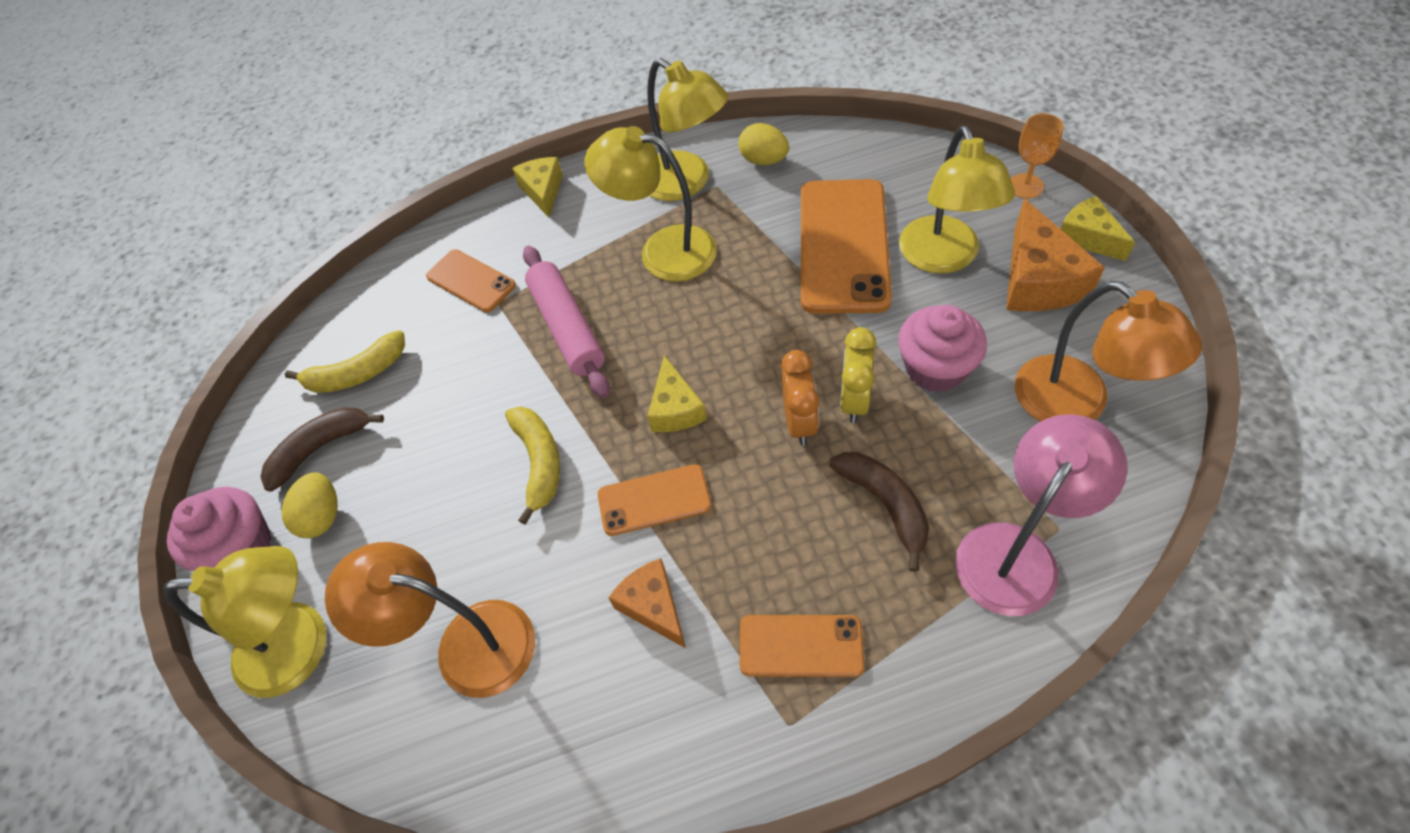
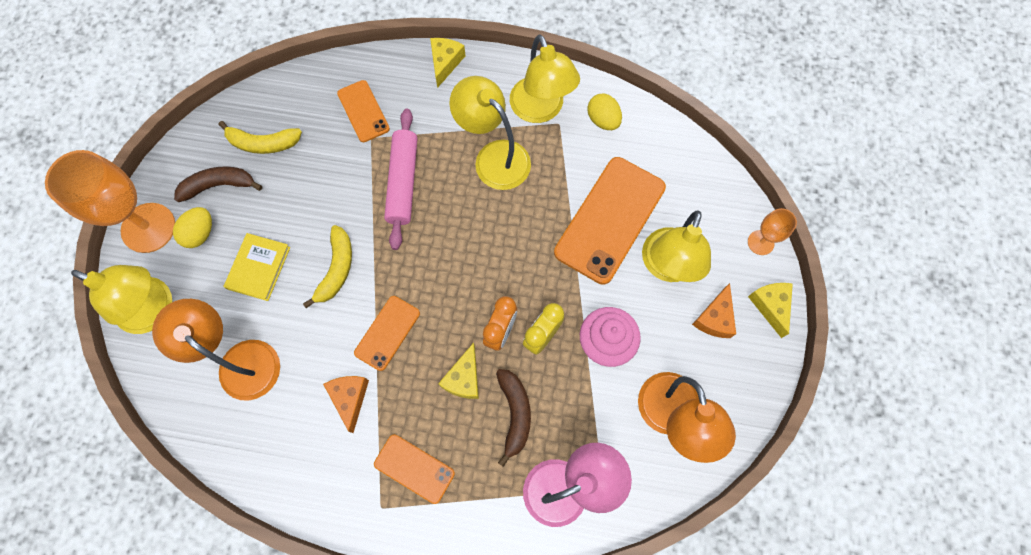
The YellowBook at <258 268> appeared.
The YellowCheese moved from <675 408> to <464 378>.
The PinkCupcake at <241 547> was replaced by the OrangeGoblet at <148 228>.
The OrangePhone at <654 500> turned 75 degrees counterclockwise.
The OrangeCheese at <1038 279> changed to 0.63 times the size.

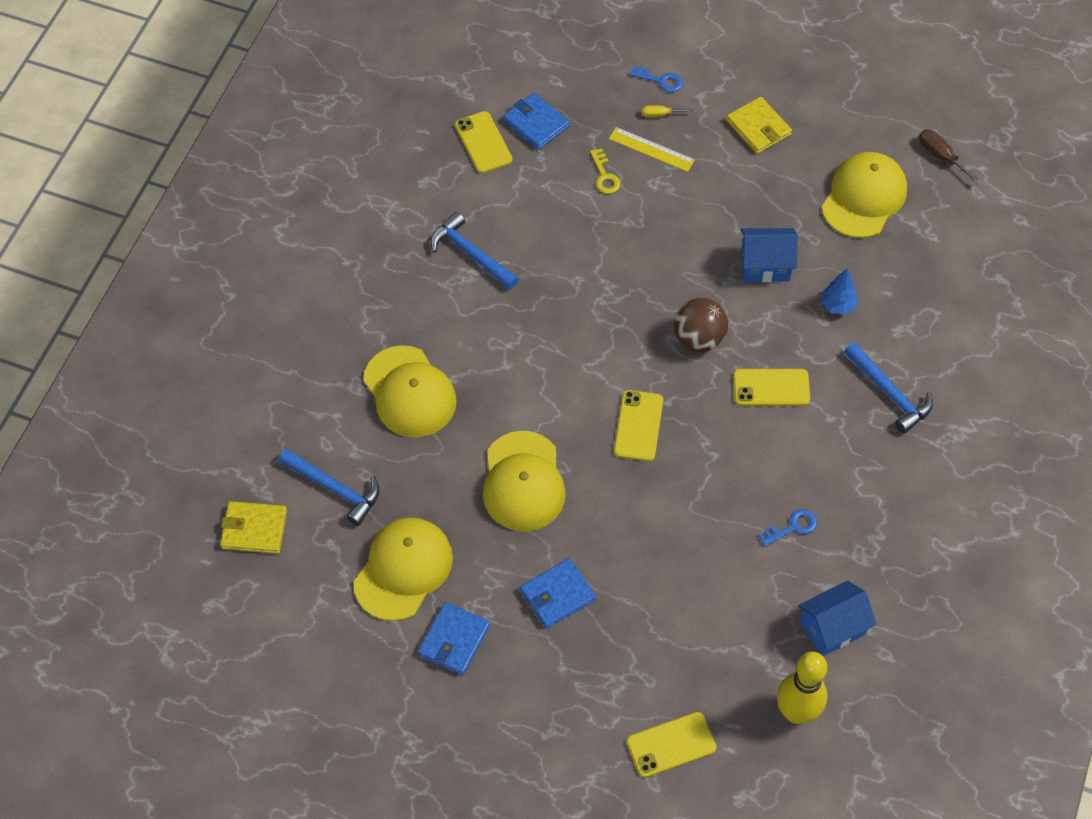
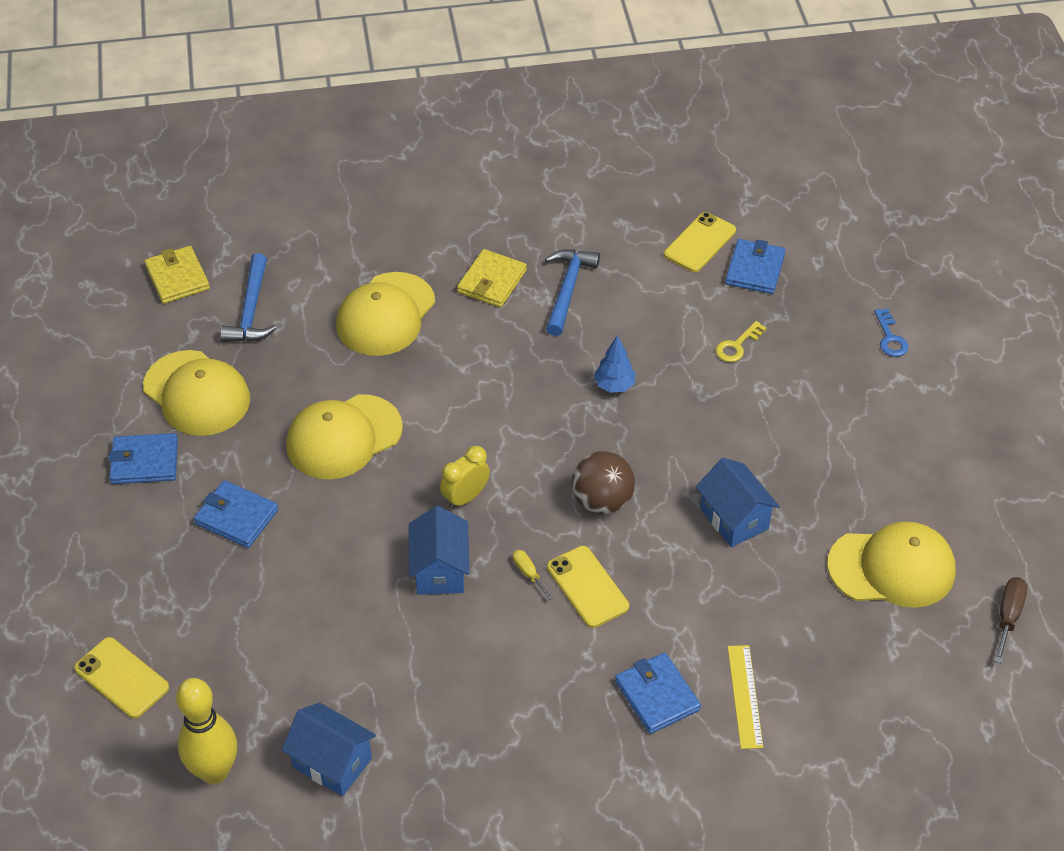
The BlueKey at <792 527> disappeared.
The BlueHouse at <440 570> appeared.
The YellowRuler moved from <651 149> to <745 696>.
The YellowScrewdriver moved from <660 114> to <528 573>.
The YellowWallet moved from <758 128> to <492 281>.
The BlueTree moved from <837 305> to <614 385>.
The YellowPhone at <638 426> was replaced by the YellowClock at <465 497>.
The BlueHammer at <889 393> was replaced by the BlueWallet at <657 695>.
The YellowCap at <403 570> turned 45 degrees clockwise.

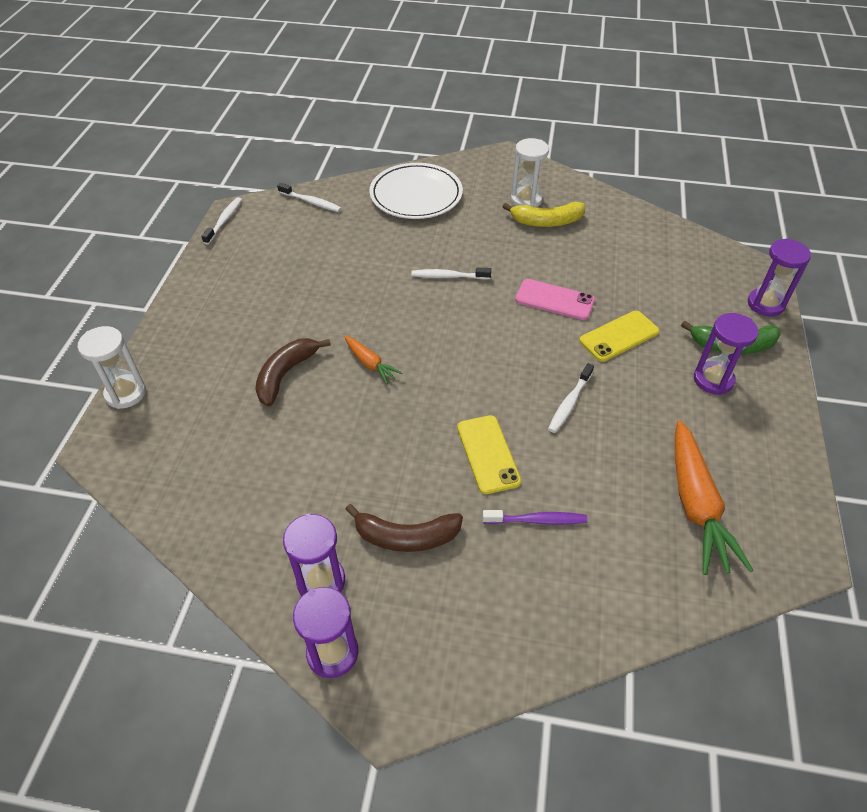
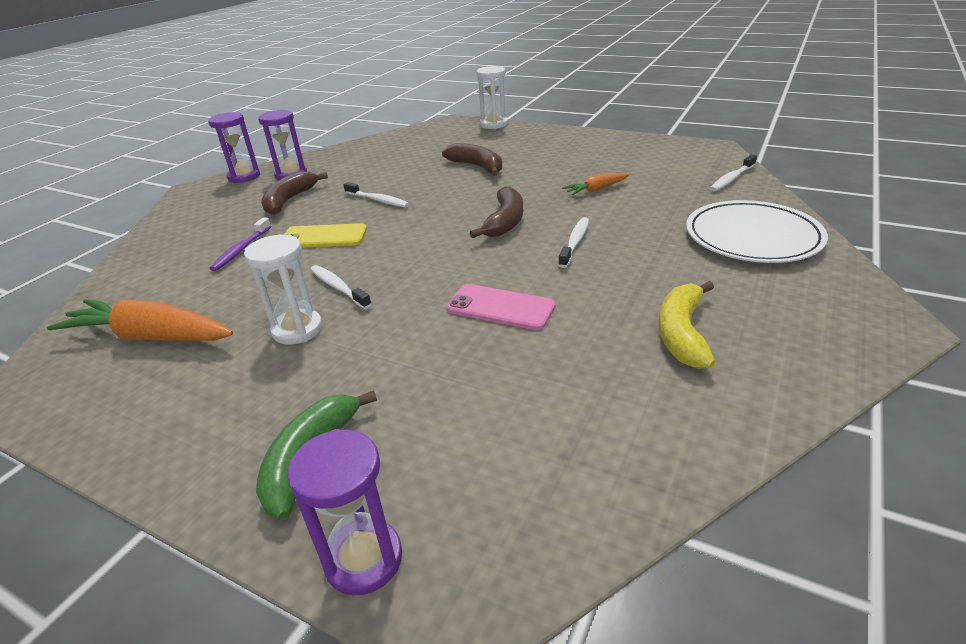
The YellowPhone at <619 336> disappeared.
The PurpleHourglass at <713 380> disappeared.
The BrownBanana at <505 221> appeared.
The WhiteToothbrush moved from <224 221> to <378 200>.
The OrangeCarrot moved from <370 364> to <596 190>.
The WhiteHourglass moved from <526 200> to <297 329>.
The PinkPhone at <554 300> turned 75 degrees clockwise.

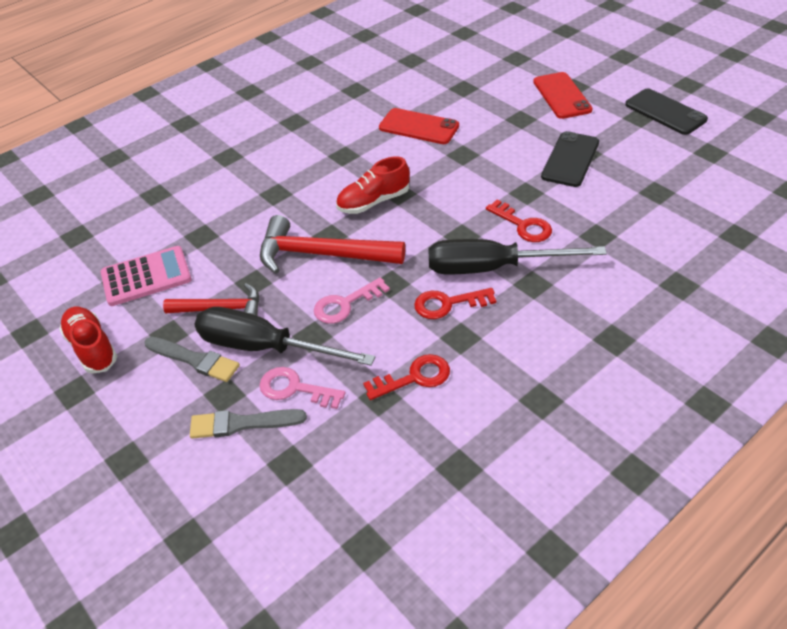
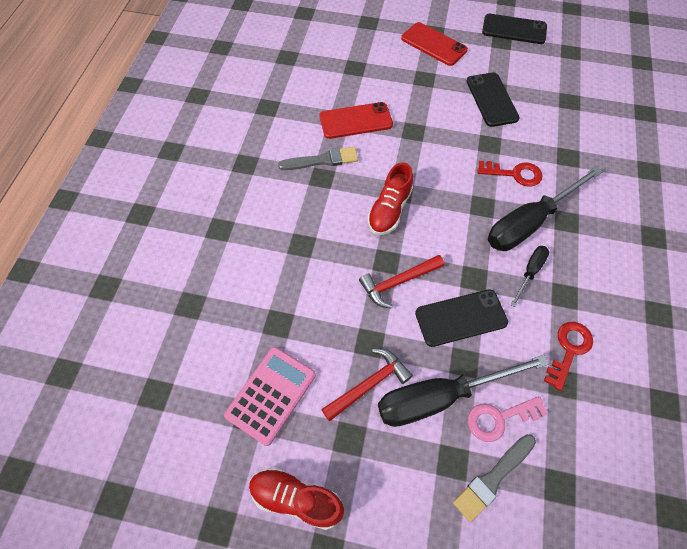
The GreyBrush moved from <195 360> to <322 160>.
The PinkKey at <345 304> was replaced by the BlackPhone at <461 318>.
The RedKey at <448 304> was replaced by the BlackScrewdriver at <530 272>.
The RedHammer at <322 254> changed to 0.62 times the size.

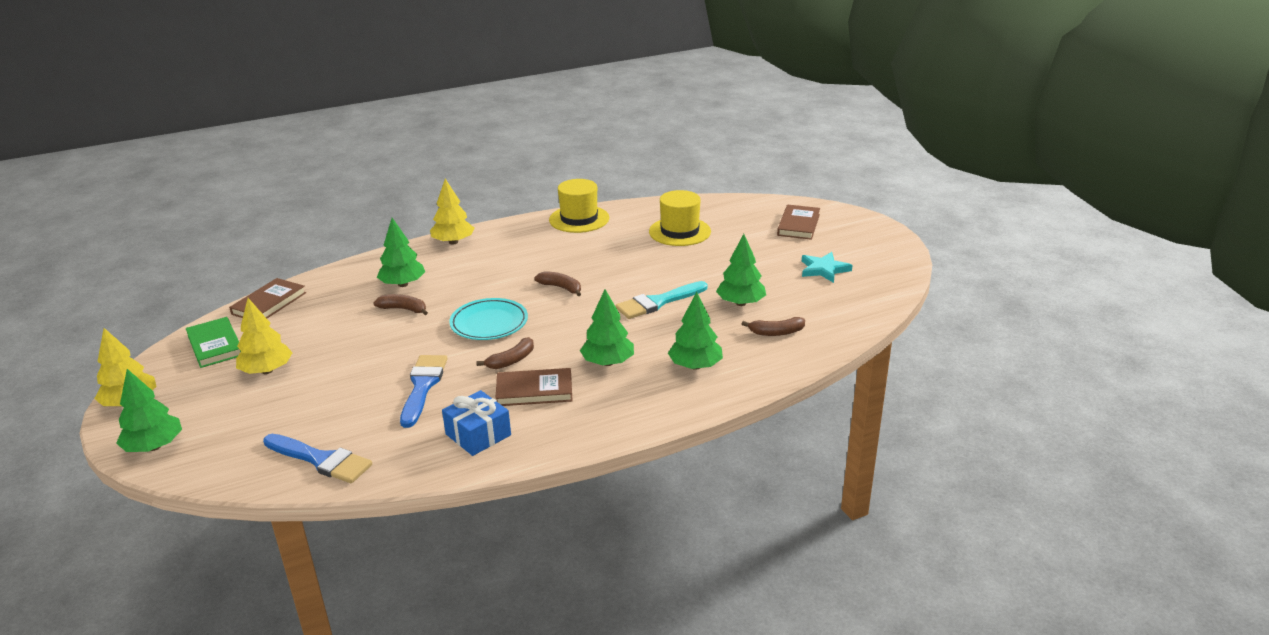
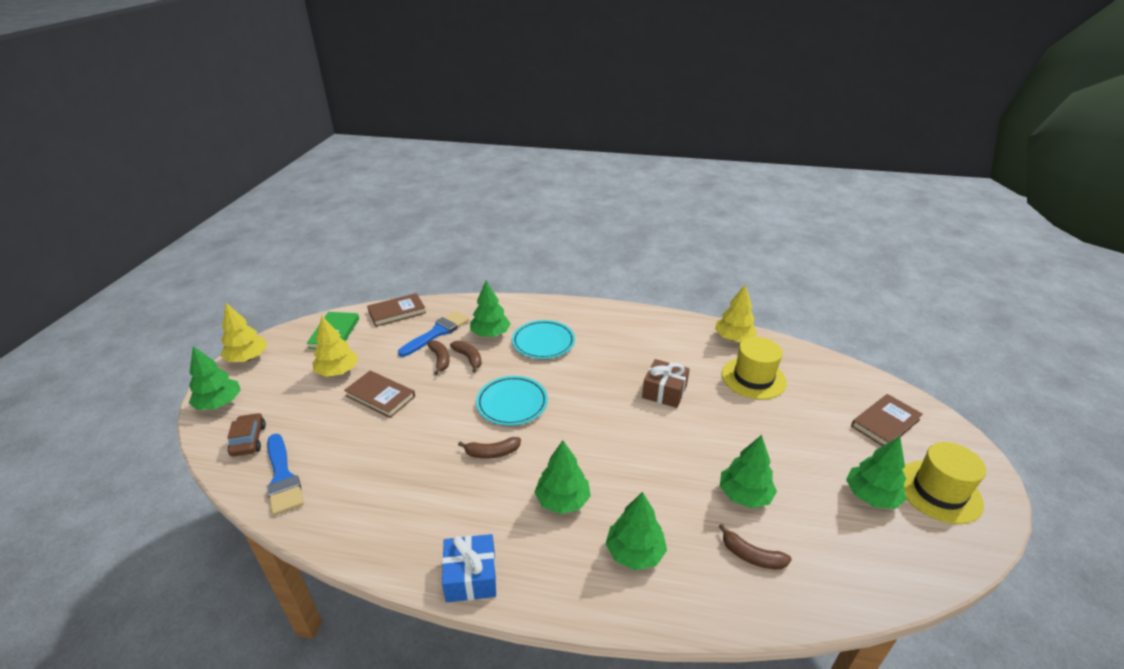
The TurquoiseBrush at <658 302> disappeared.
The BrownCar at <249 440> appeared.
The TurquoisePlate at <543 342> appeared.
The BrownGift at <664 392> appeared.
The BlueBrush moved from <423 386> to <437 333>.
The YellowTree moved from <453 242> to <733 338>.
The BlueGift moved from <478 435> to <471 576>.
The BrownBook moved from <534 390> to <380 396>.
The BrownBanana moved from <561 288> to <440 360>.
The YellowHat moved from <579 219> to <939 491>.
The TurquoiseStar at <824 269> was replaced by the GreenTree at <871 496>.

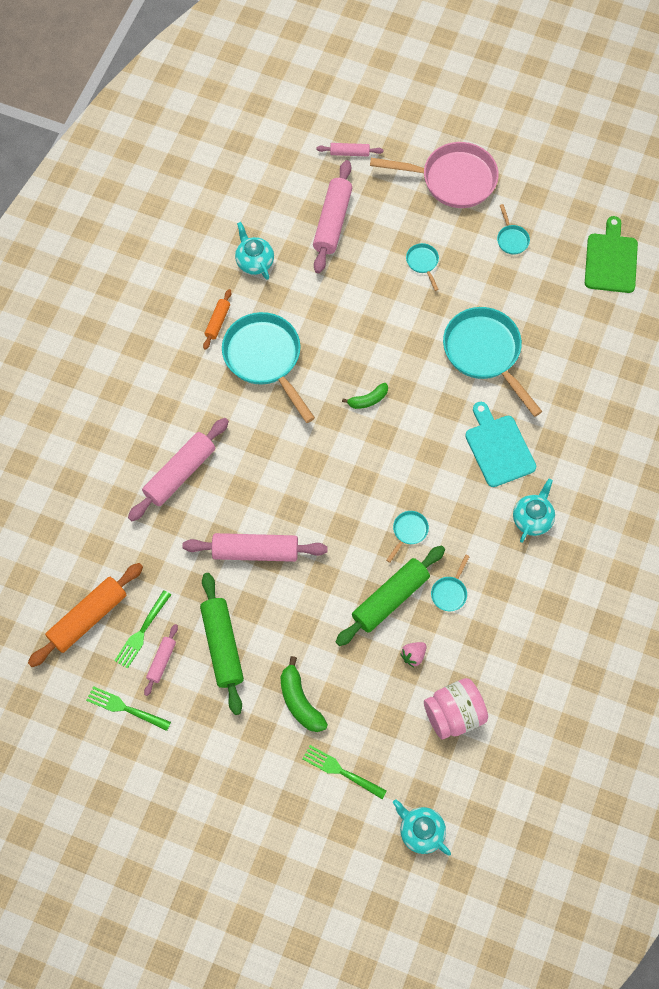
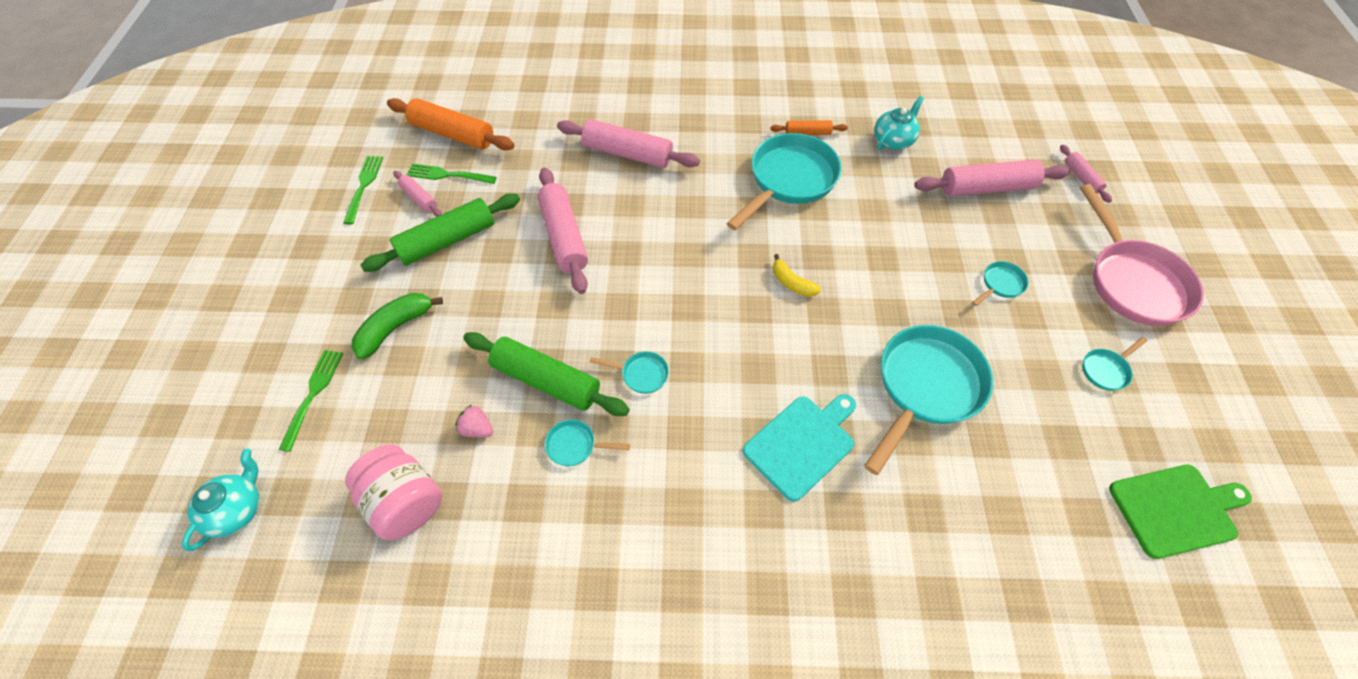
The TurquoiseTeapot at <532 519> disappeared.
The GreenBanana at <368 400> became the YellowBanana at <792 283>.
The PinkRollingPin at <161 661> turned 45 degrees clockwise.

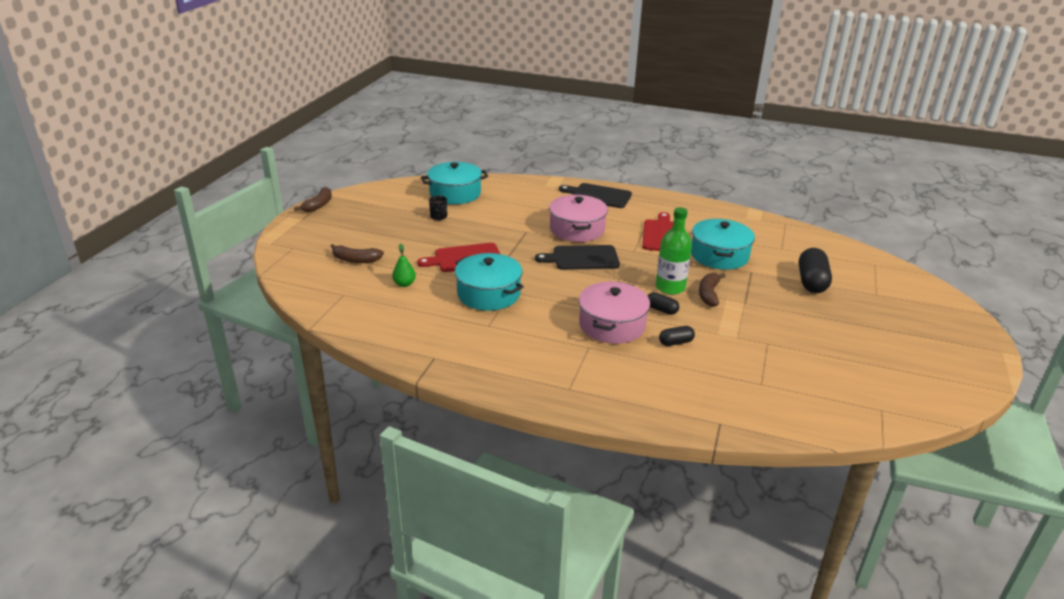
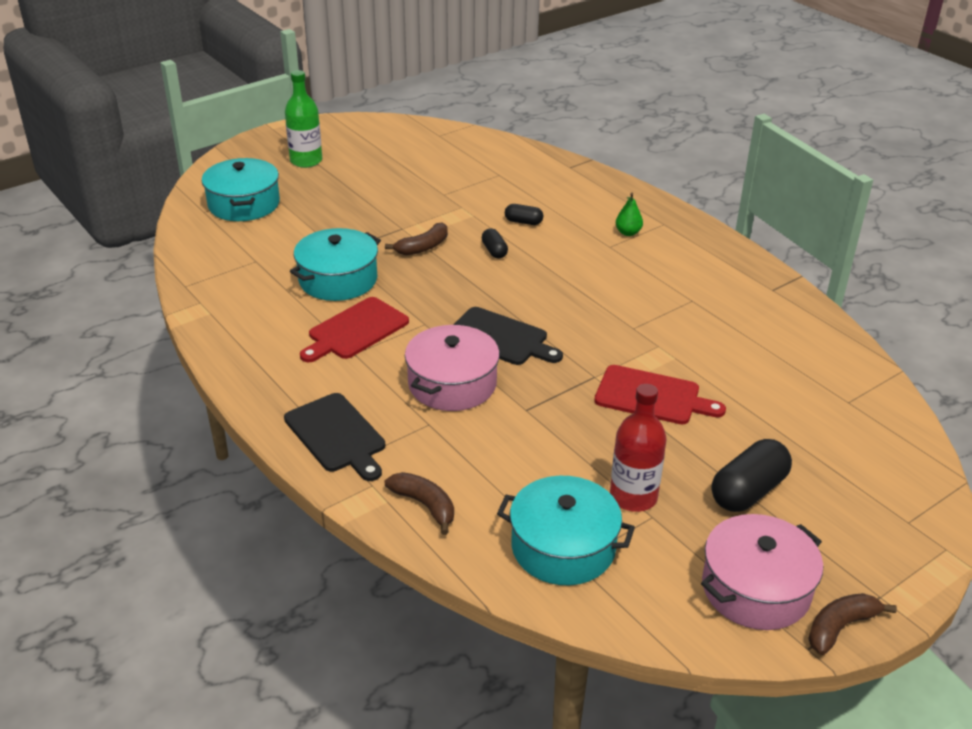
The BrownBanana moved from <356 260> to <425 505>.
The GreenPear moved from <404 284> to <628 233>.
The TurquoisePot moved from <488 294> to <244 204>.
The PinkPot moved from <612 325> to <755 588>.
The GreenBottle moved from <670 287> to <306 161>.
The BlackCapsule moved from <811 282> to <748 491>.
The BlackMug at <439 217> was replaced by the RedBottle at <633 497>.

